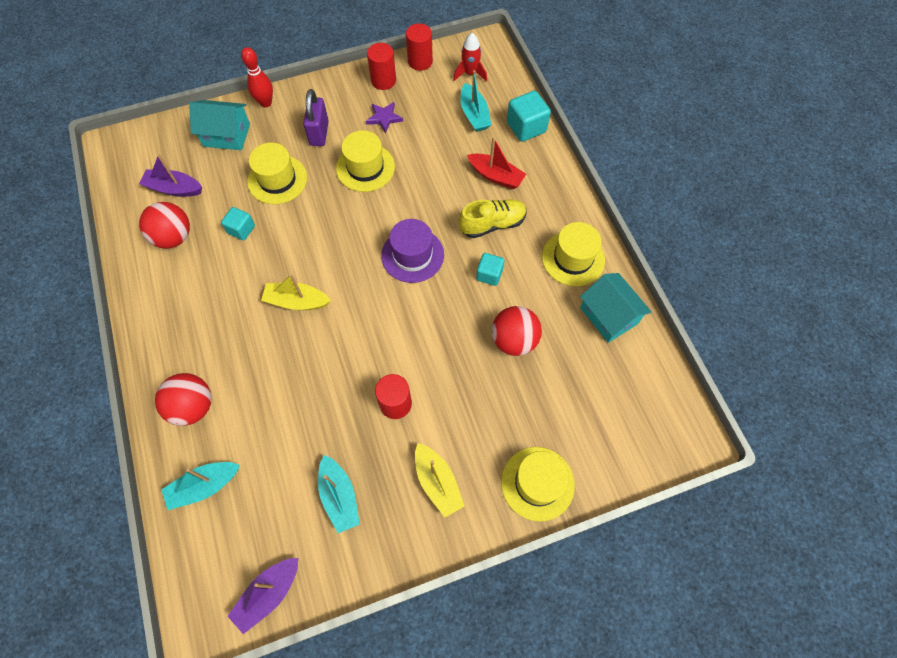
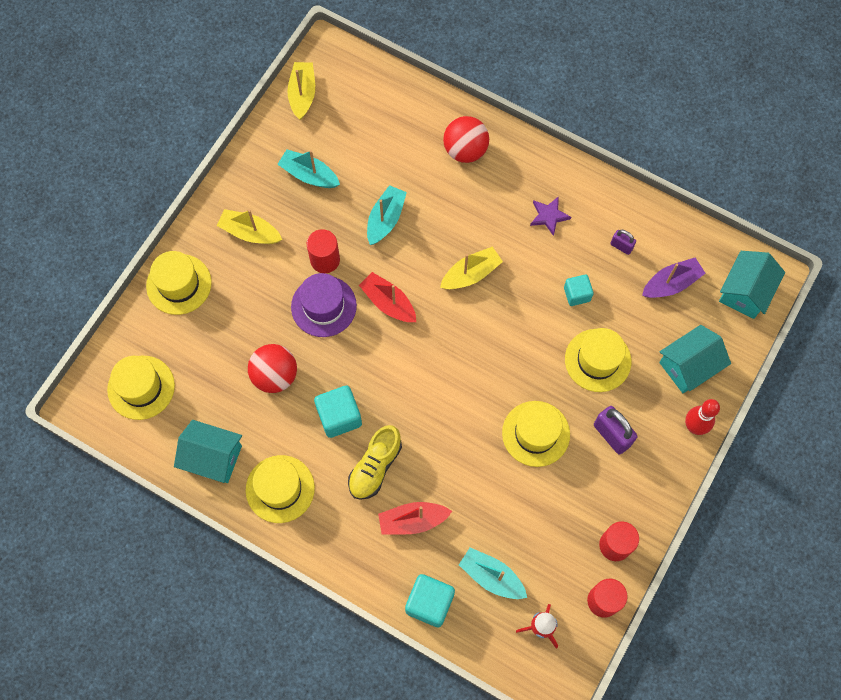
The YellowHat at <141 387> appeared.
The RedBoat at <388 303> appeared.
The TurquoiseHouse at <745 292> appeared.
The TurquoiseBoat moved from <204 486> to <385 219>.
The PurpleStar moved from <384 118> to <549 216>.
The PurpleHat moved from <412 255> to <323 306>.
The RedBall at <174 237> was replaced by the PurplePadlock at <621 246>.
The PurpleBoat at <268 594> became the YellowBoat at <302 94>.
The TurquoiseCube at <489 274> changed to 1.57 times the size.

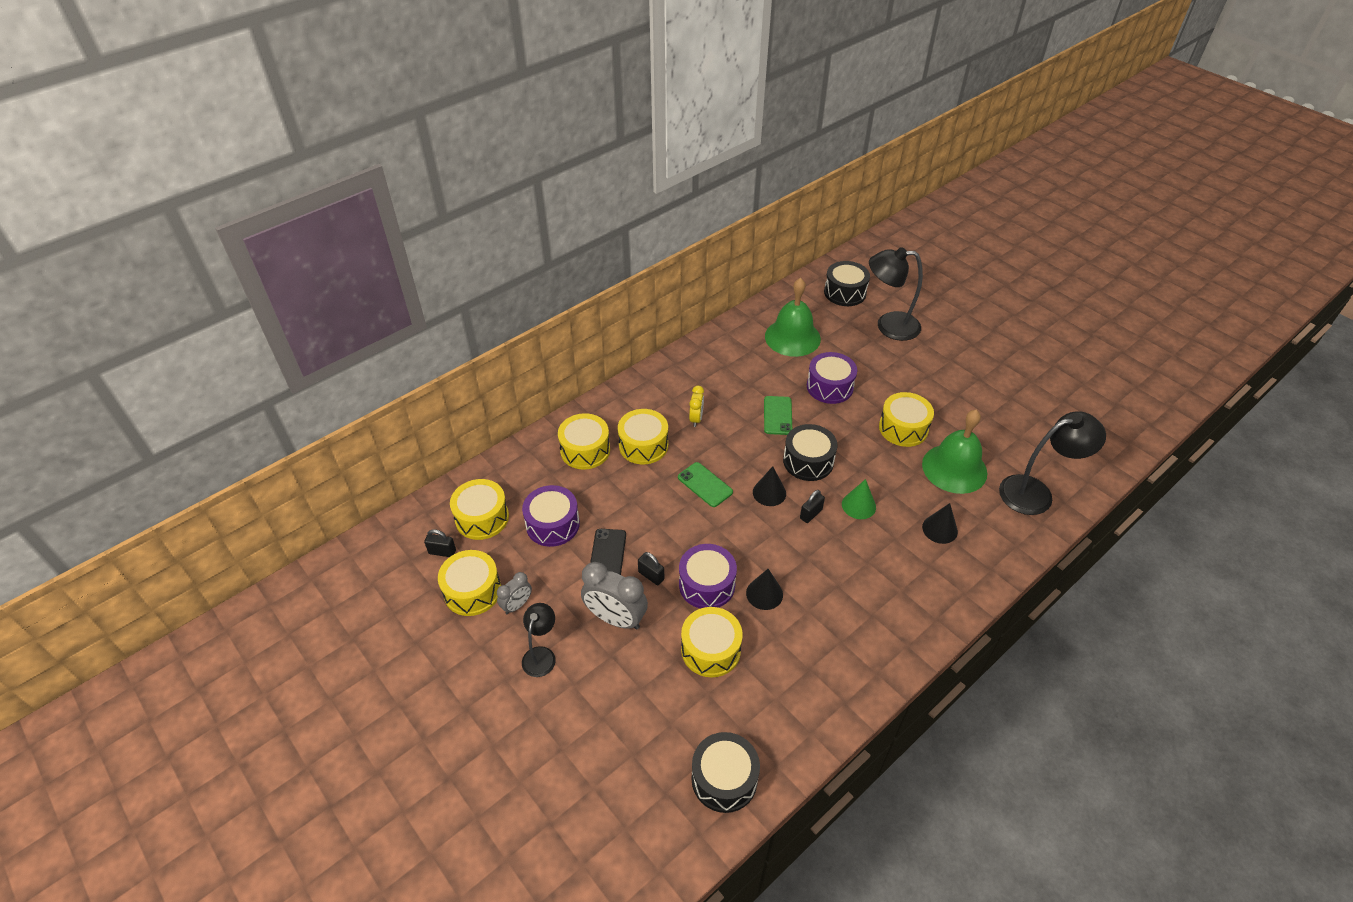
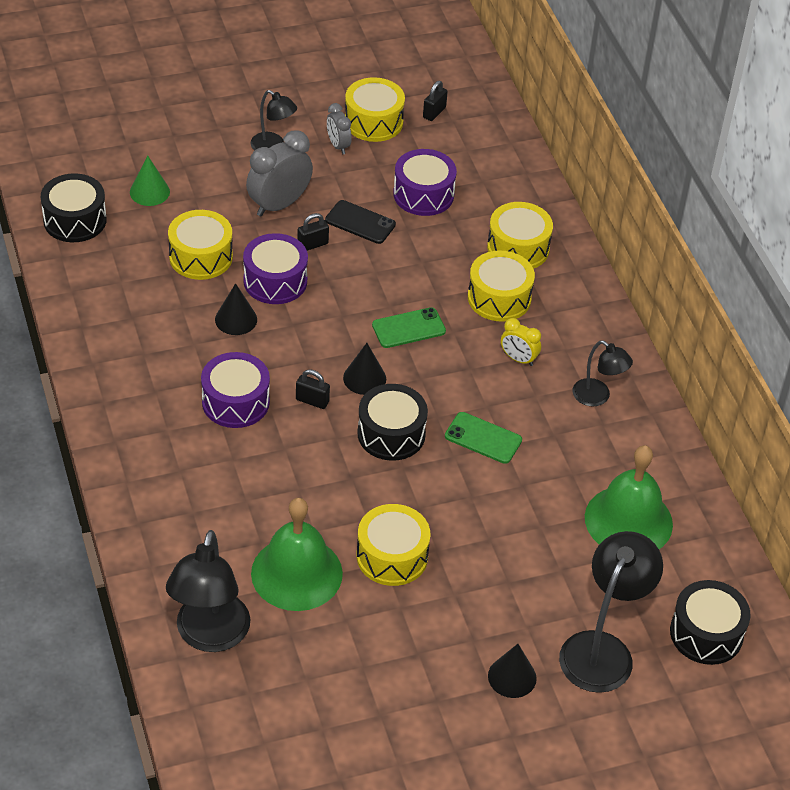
The YellowDrum at <482 518> disappeared.
The BlackLamp at <597 397> appeared.
The PurpleDrum moved from <829 387> to <235 402>.
The GreenCone moved from <858 505> to <149 192>.
The BlackCone moved from <940 529> to <512 677>.
The BlackPadlock at <811 514> turned 45 degrees counterclockwise.

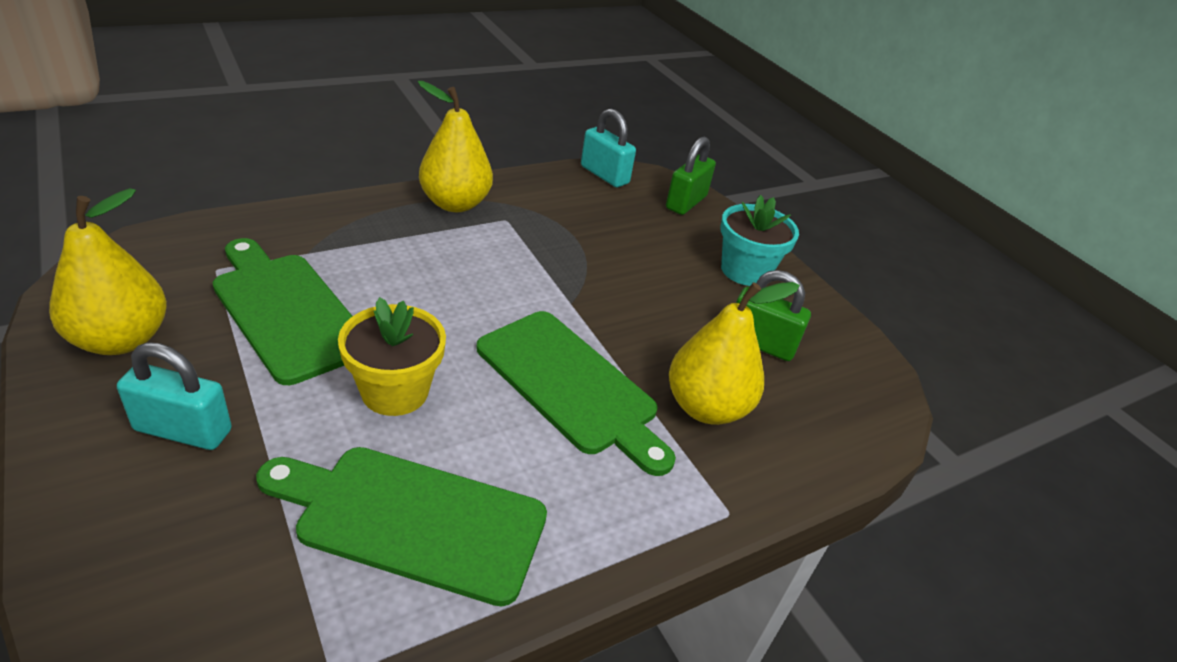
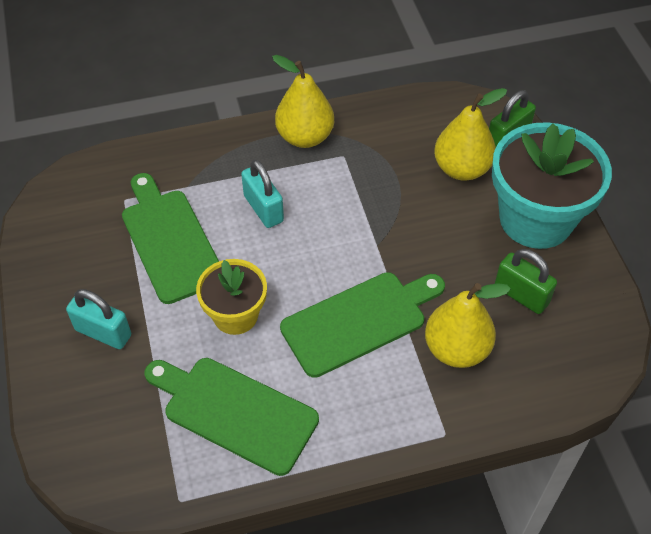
The YellowPear moved from <121 340> to <462 169>.
The TurquoisePadlock moved from <604 175> to <263 208>.
The GreenCuttingBoard at <571 386> turned 90 degrees counterclockwise.
The TurquoiseFlowerPot at <745 271> changed to 1.74 times the size.

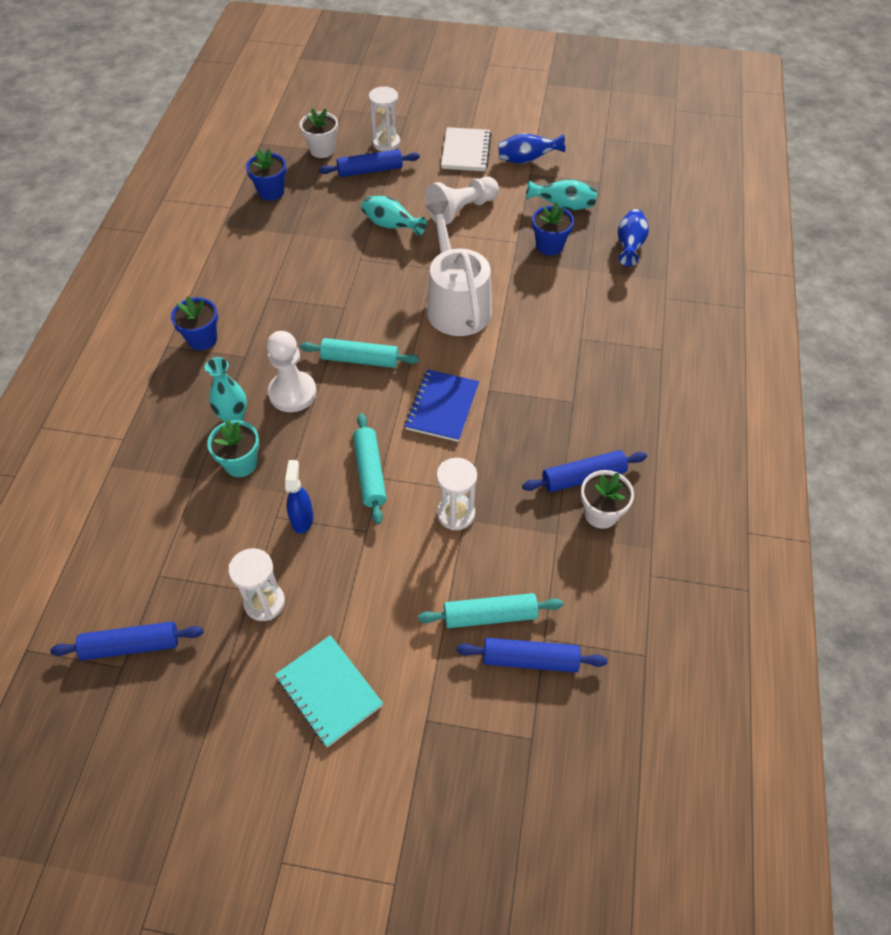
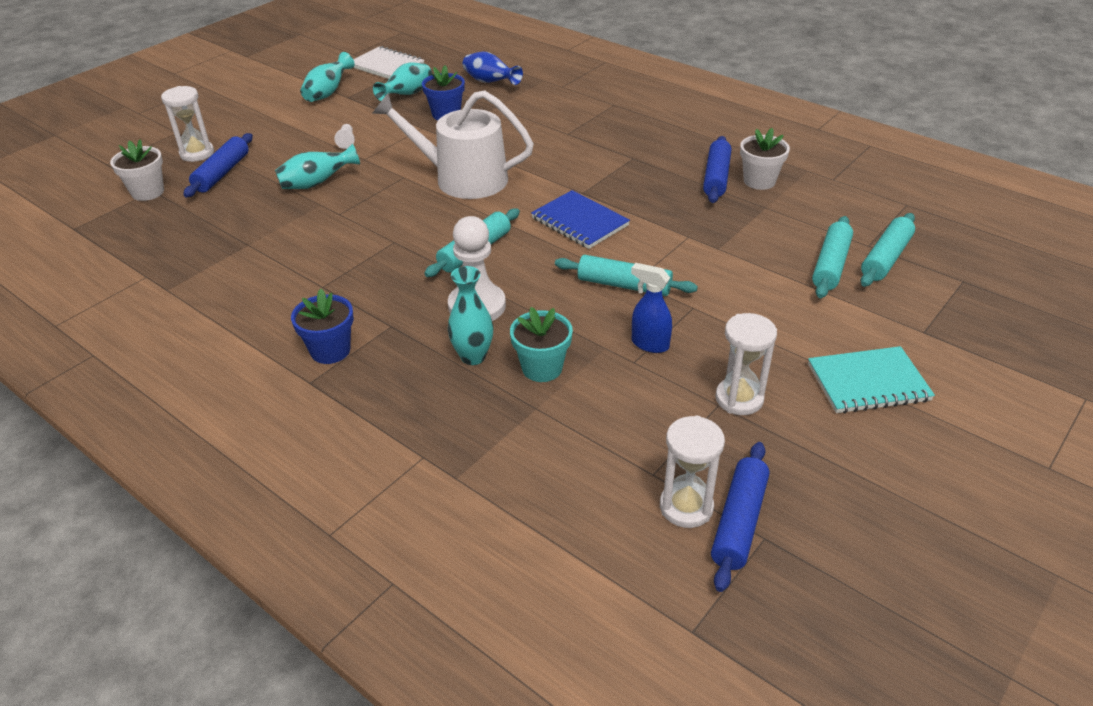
The BlueFlowerPot at <271 192> disappeared.
The WhiteHourglass moved from <456 514> to <686 507>.
The WhiteNotebook moved from <466 151> to <387 66>.
The BlueRollingPin at <530 659> became the TurquoiseRollingPin at <885 258>.
The BlueVase at <527 160> became the TurquoiseVase at <328 93>.
The WhitePawn at <461 210> changed to 0.43 times the size.

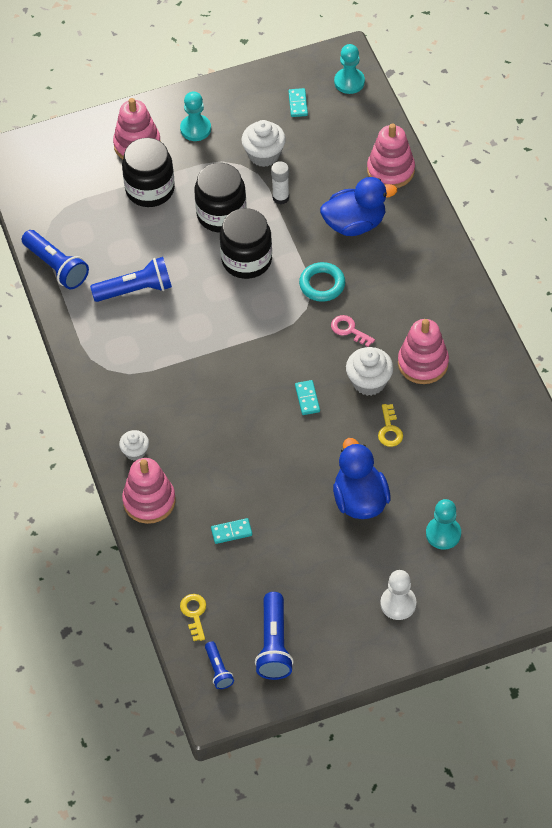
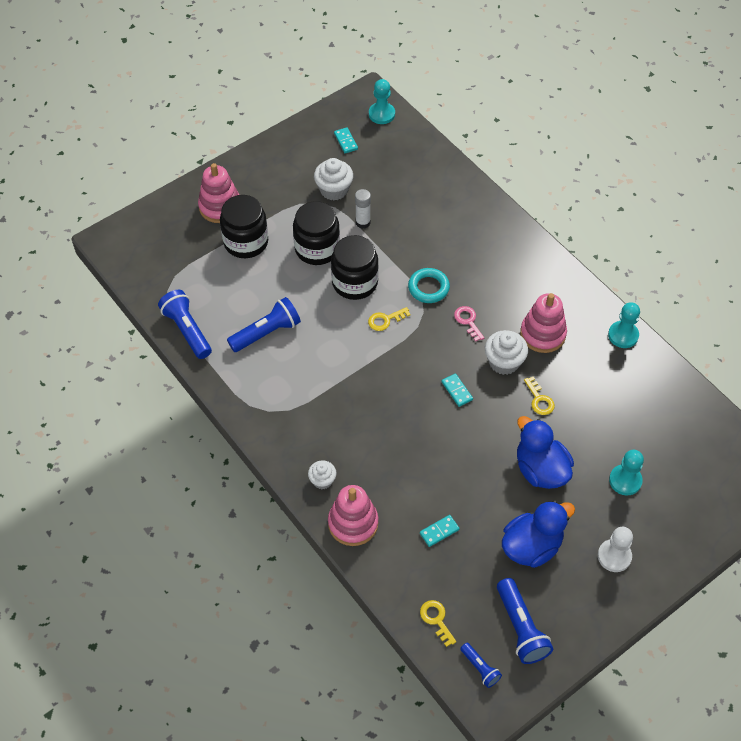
The PinkStackingToy at <390 170> disappeared.
The YellowKey at <385 320> appeared.
The TurquoisePawn moved from <195 129> to <623 335>.
The BlueDuck moved from <355 224> to <531 546>.
The BlueFlashlight at <56 267> turned 150 degrees counterclockwise.
The PinkKey at <349 330> turned 45 degrees clockwise.

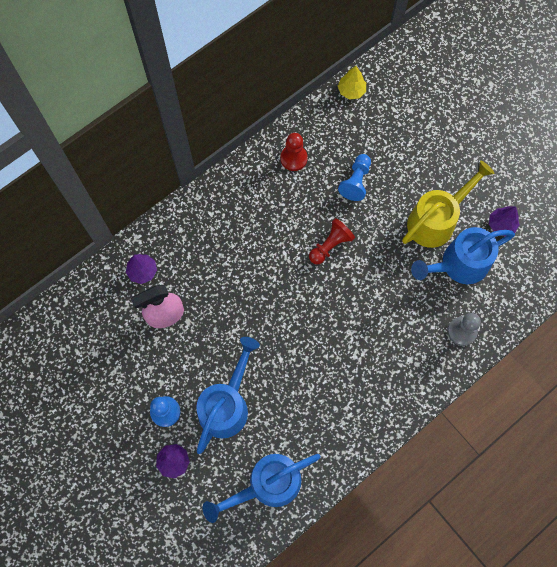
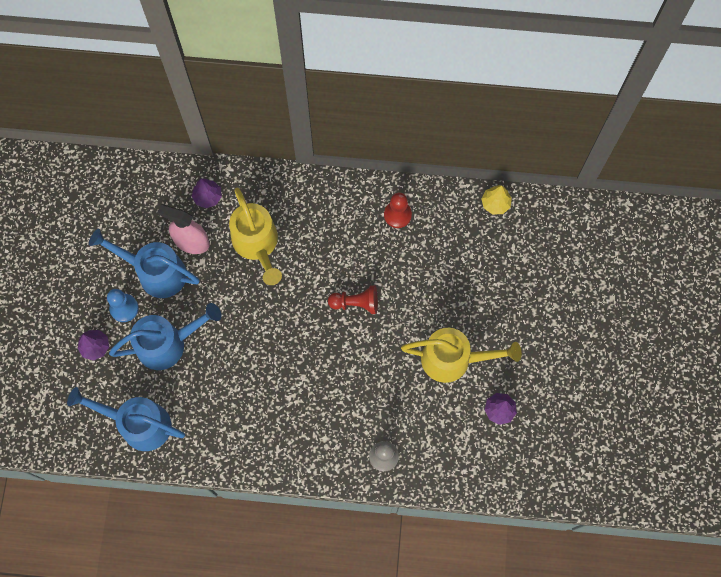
The BluePawn at <356 182> disappeared.
The YellowWateringCan at <257 245> appeared.
The BlueWateringCan moved from <458 265> to <155 272>.

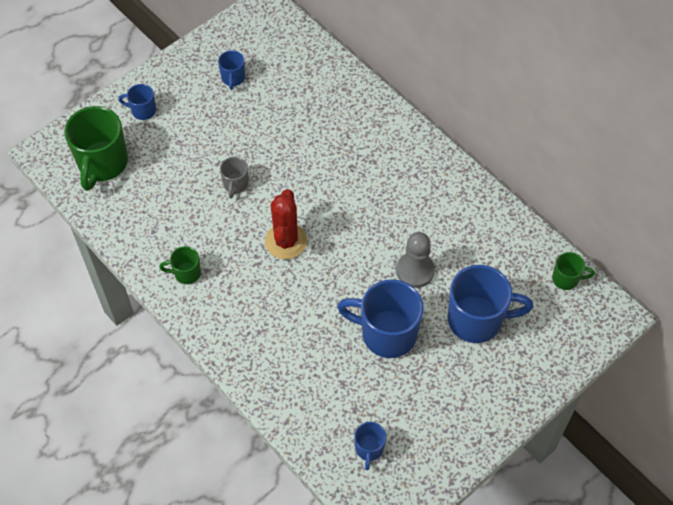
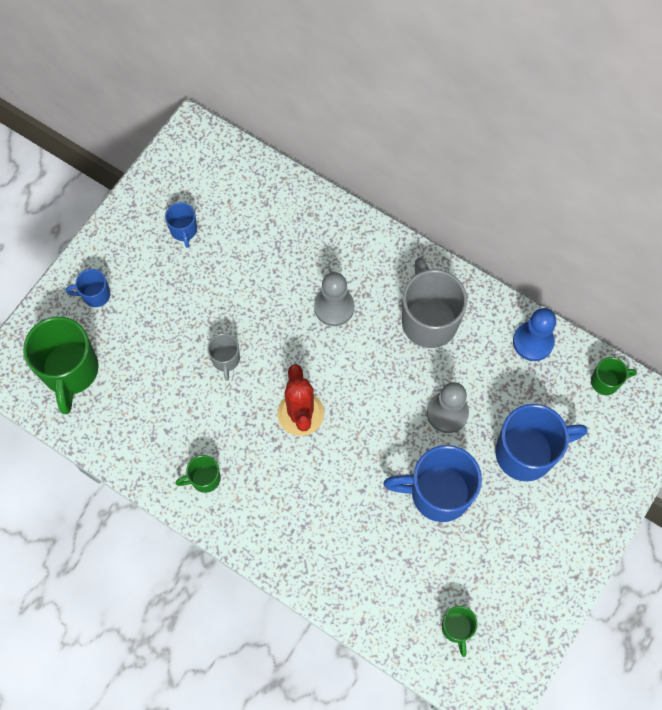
The GreyPawn at <334 307> appeared.
The GreyMug at <429 320> appeared.
The BluePawn at <533 342> appeared.
The BlueMug at <369 449> became the GreenMug at <456 628>.

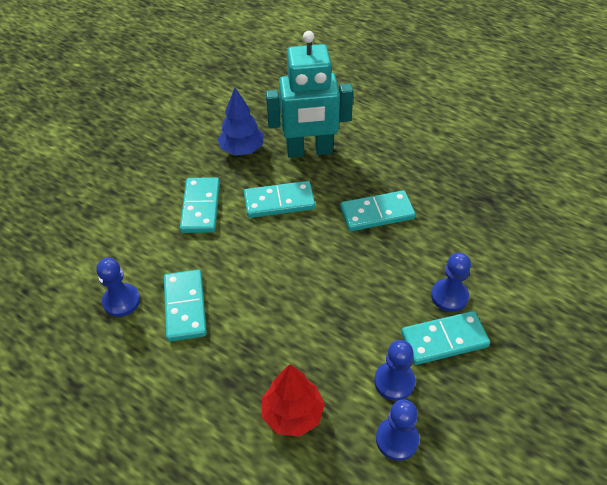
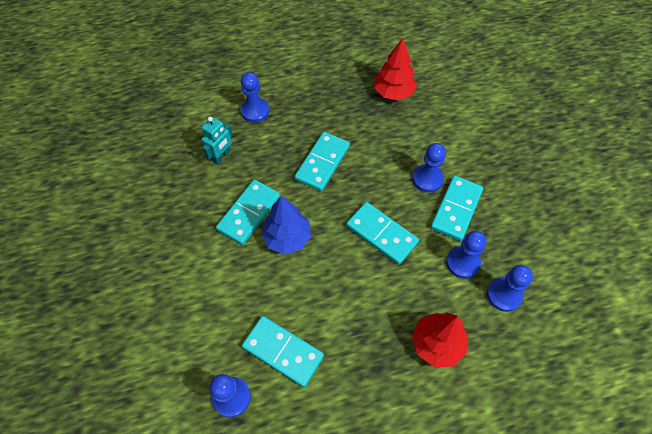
The BluePawn at <255 111> appeared.
The RedTree at <393 92> appeared.
The TurquoiseDomino moved from <201 207> to <381 234>.
The BlueTree moved from <242 149> to <287 238>.
The TurquoiseRobot at <309 151> changed to 0.46 times the size.

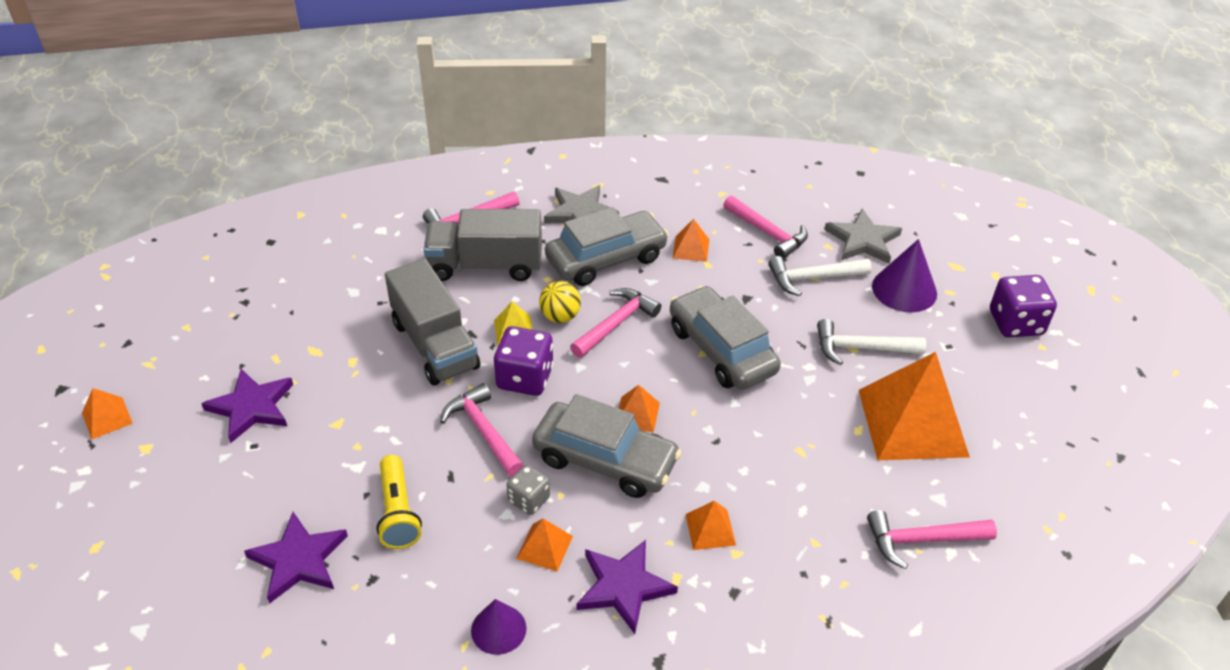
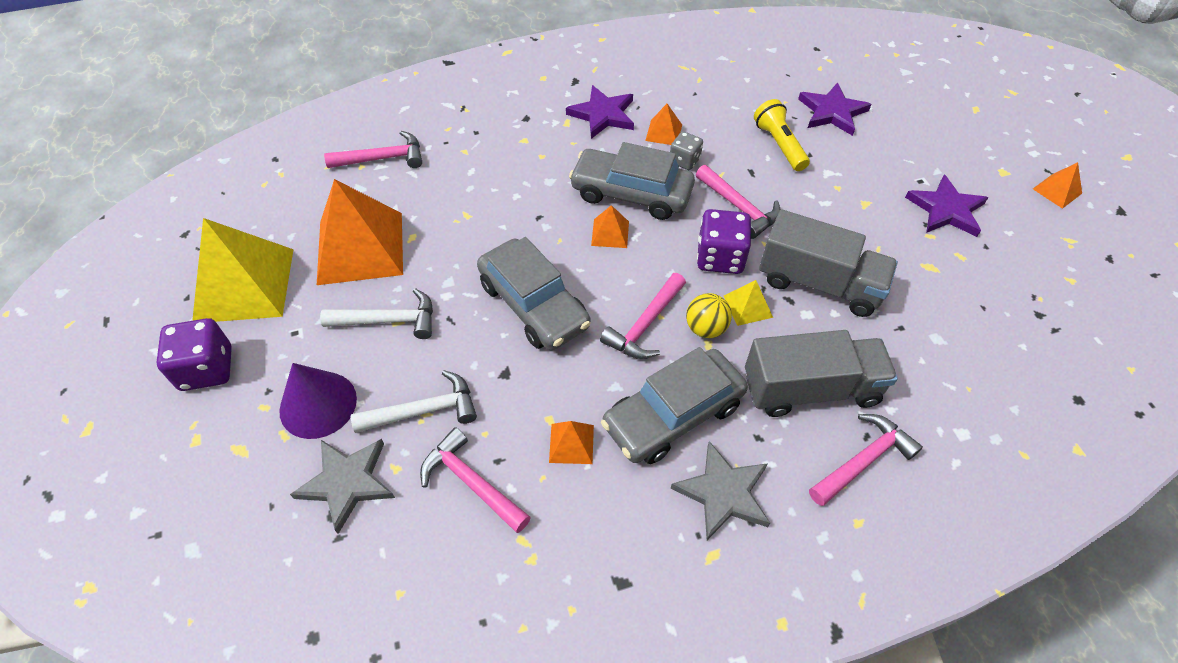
The PurpleCone at <498 629> disappeared.
The OrangePyramid at <710 529> disappeared.
The YellowPyramid at <244 284> appeared.
The GreyTruck at <435 345> turned 150 degrees clockwise.

